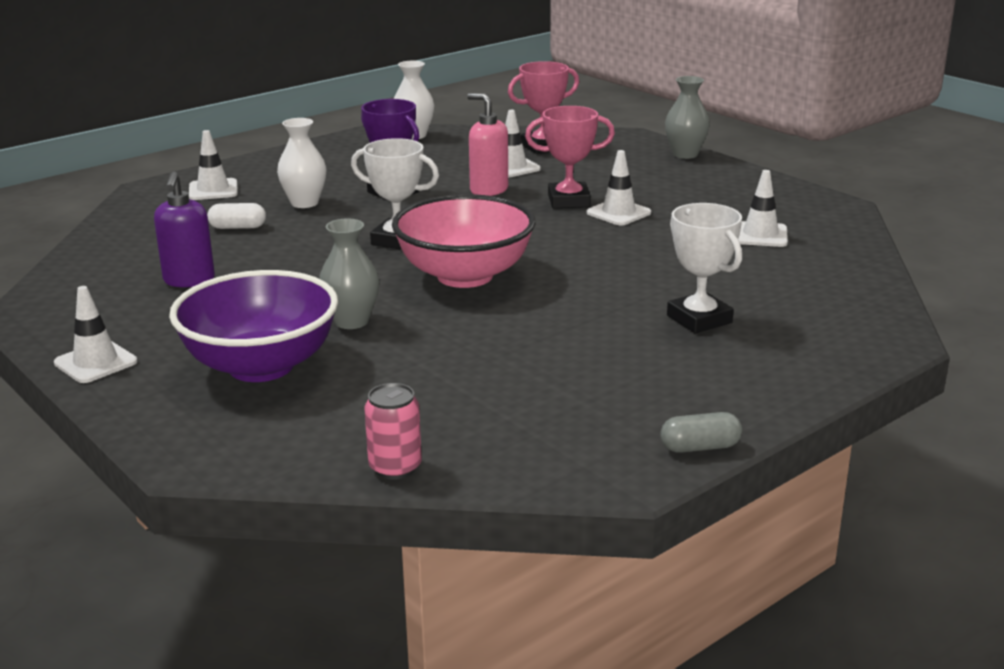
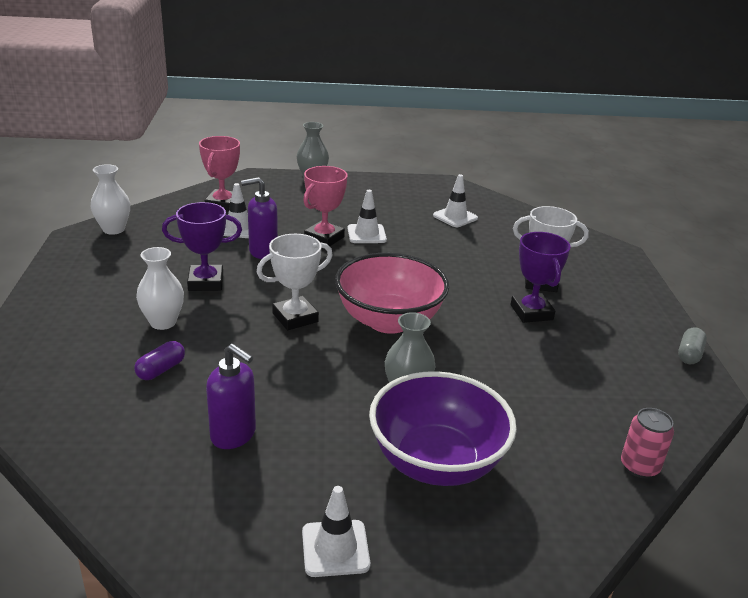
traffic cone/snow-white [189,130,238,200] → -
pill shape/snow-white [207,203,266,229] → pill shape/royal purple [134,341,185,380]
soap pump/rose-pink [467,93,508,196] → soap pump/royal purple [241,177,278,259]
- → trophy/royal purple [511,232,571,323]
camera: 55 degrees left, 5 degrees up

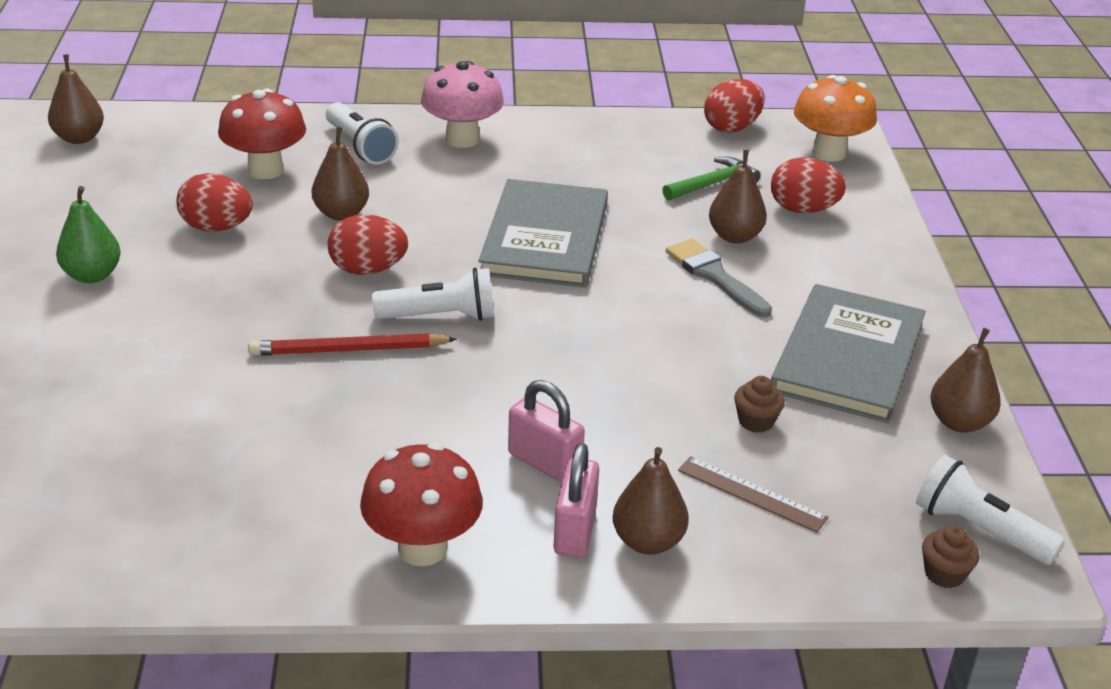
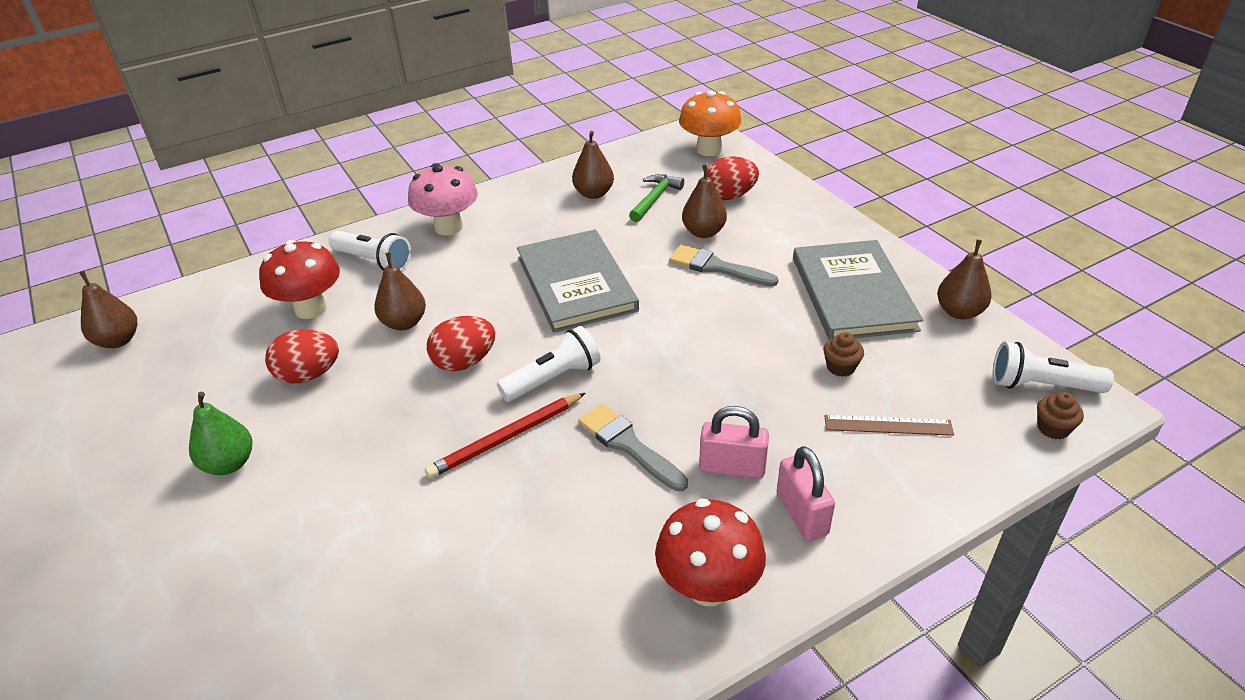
pear/brown [613,447,689,555] → pear/brown [572,131,614,199], move
egg shape/crimson [704,79,765,133] → -
- → paint brush/ash-grey [578,403,688,492]
camera: 25 degrees left, 5 degrees up

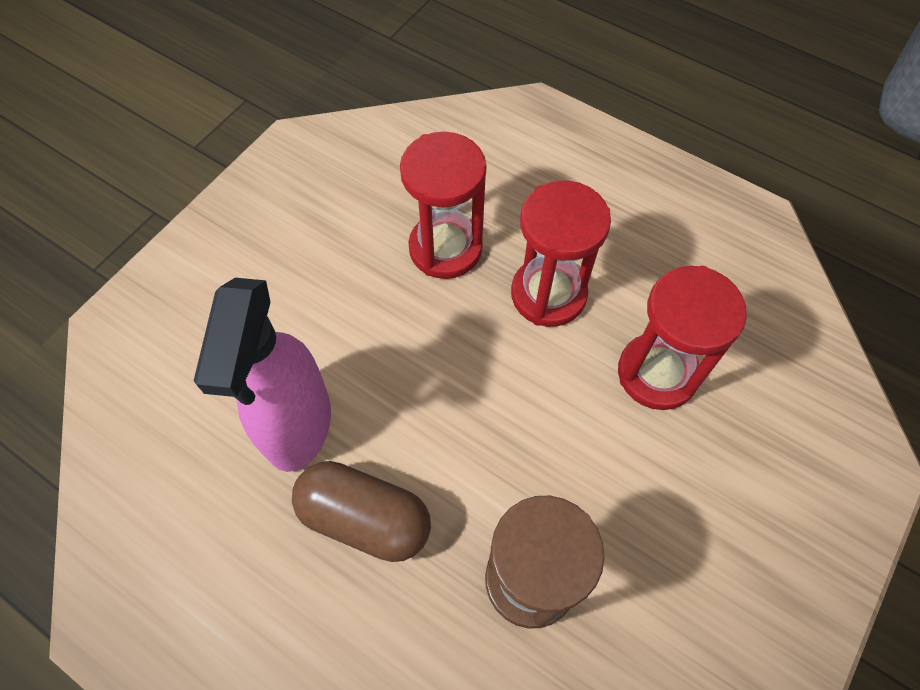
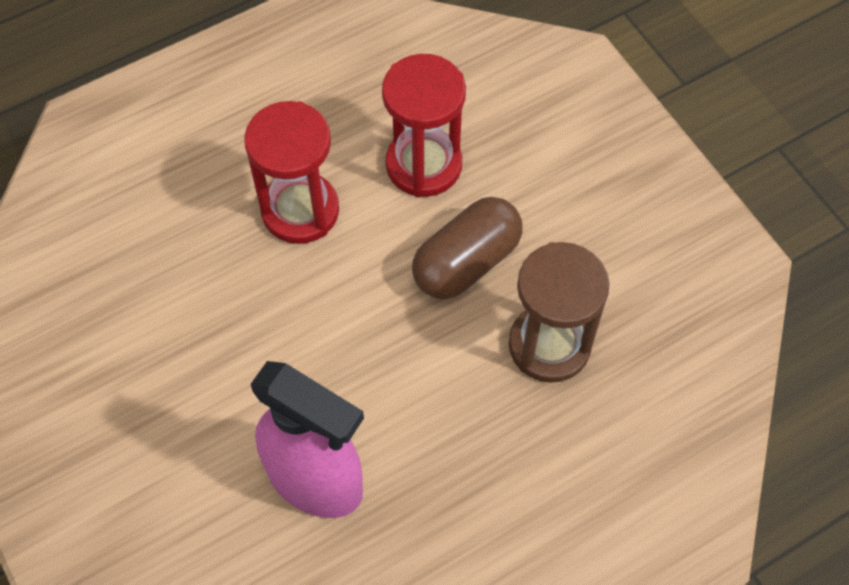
pill shape/brown [292,461,431,562] → pill shape/brown [412,197,522,299], move
sandglass/crimson [400,132,486,279] → -
camera: 65 degrees left, 0 degrees up

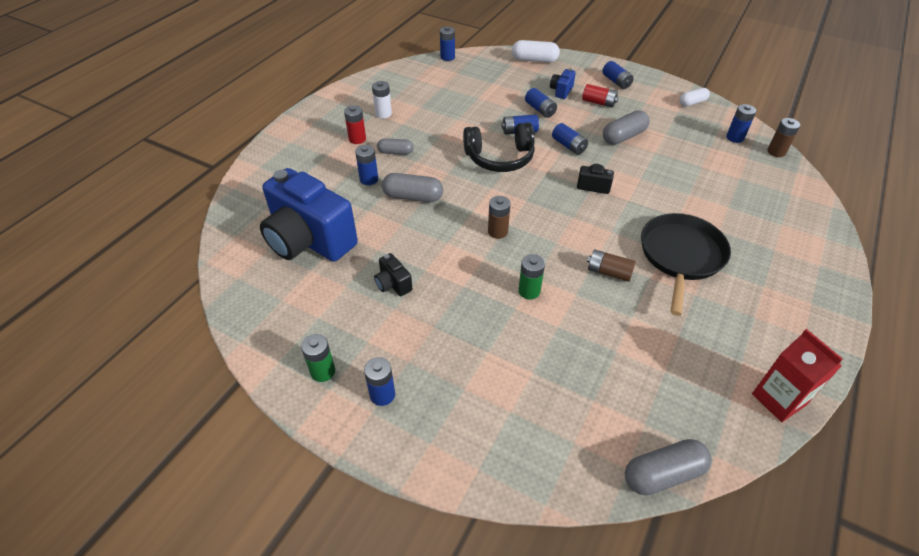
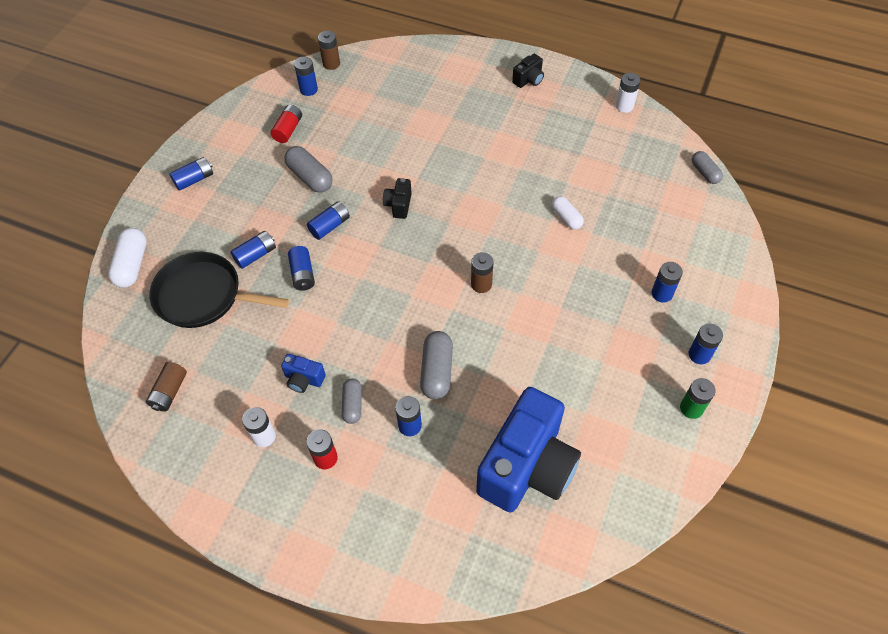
photo camera/ebony [374,253,412,296] → photo camera/ebony [512,54,544,88], move
power cell/blue [440,27,455,61] → power cell/blue [652,262,683,303], move
headphones/ebony [463,122,535,172] → -
power cell/green [518,254,545,299] → -
photo camera/blue [550,68,576,99] → photo camera/blue [281,354,326,393], move
power cell/crimson [582,84,618,108] → power cell/crimson [270,105,302,143], move
power cell/brown [587,250,636,282] → power cell/brown [146,362,187,412], move
pill shape/ash-grey [625,439,712,495] → pill shape/ash-grey [692,151,723,184], x0.64
pan/ebony [641,213,731,316] → pan/ebony [149,252,289,328], move
pill shape/snow-white [680,88,710,106] → pill shape/snow-white [552,196,584,230], move
carton/crimson [752,329,843,422] → power cell/snow-white [615,73,640,113]
camera: 95 degrees left, 10 degrees up

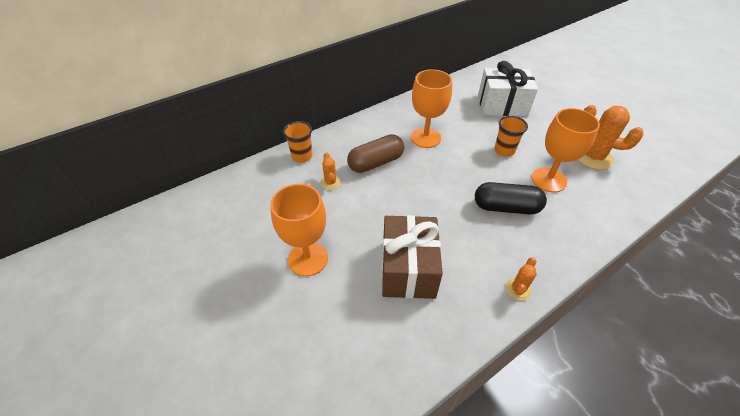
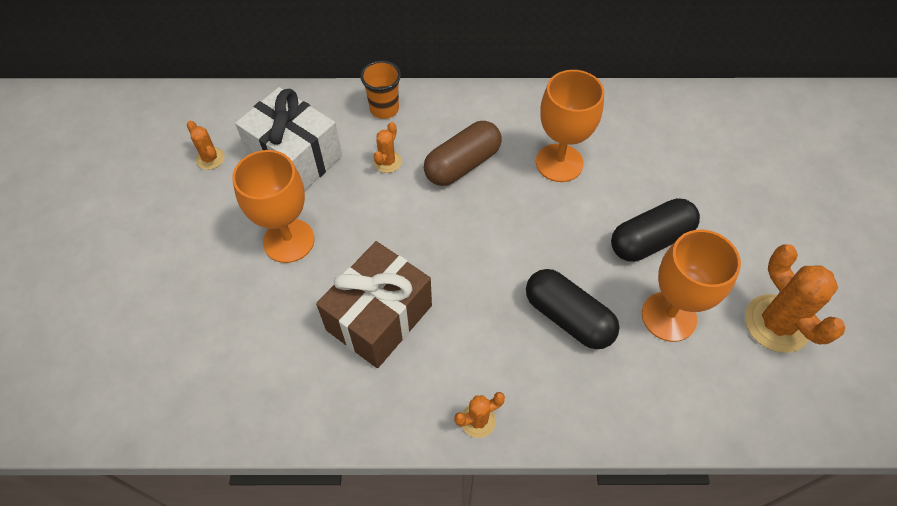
pill shape/brown [347,134,404,173] → pill shape/brown [424,121,502,186], 45 degrees counterclockwise
present/snow-white [478,61,538,116] → present/snow-white [235,87,342,191], move
tumbler/orange-coloured [494,116,528,157] → pill shape/ebony [611,198,700,262]
- → saguaro cactus/orange-coloured [187,121,225,170]
camera: 35 degrees right, 10 degrees up

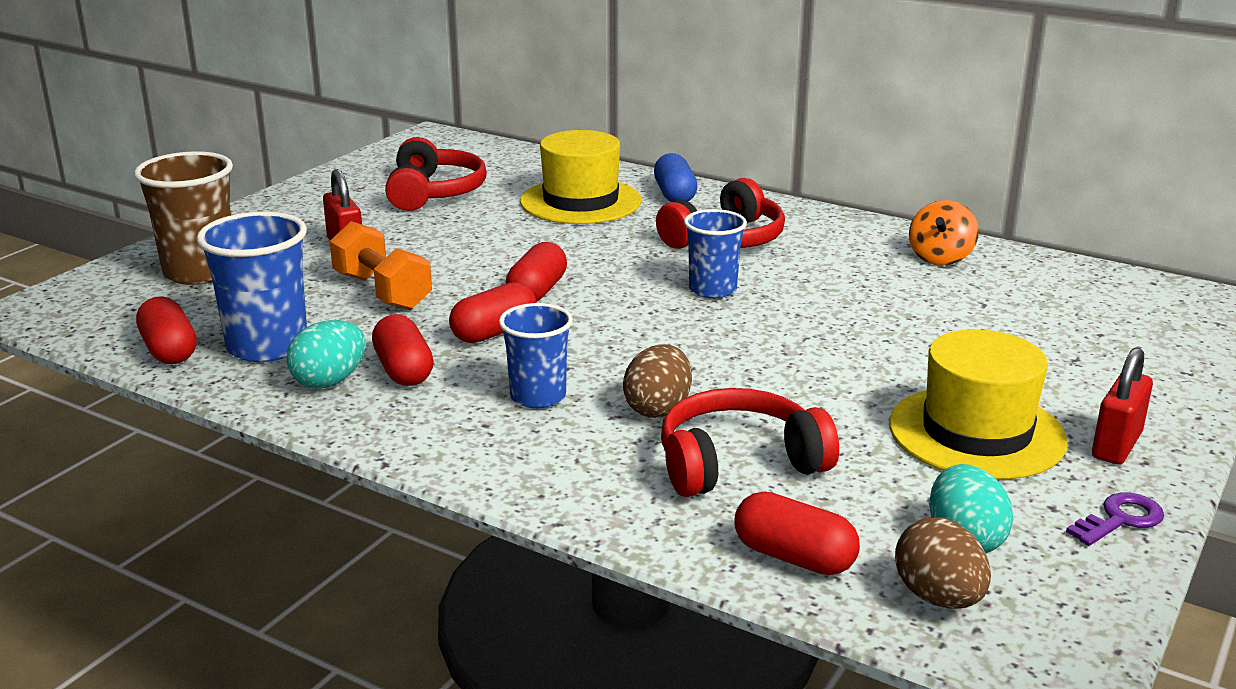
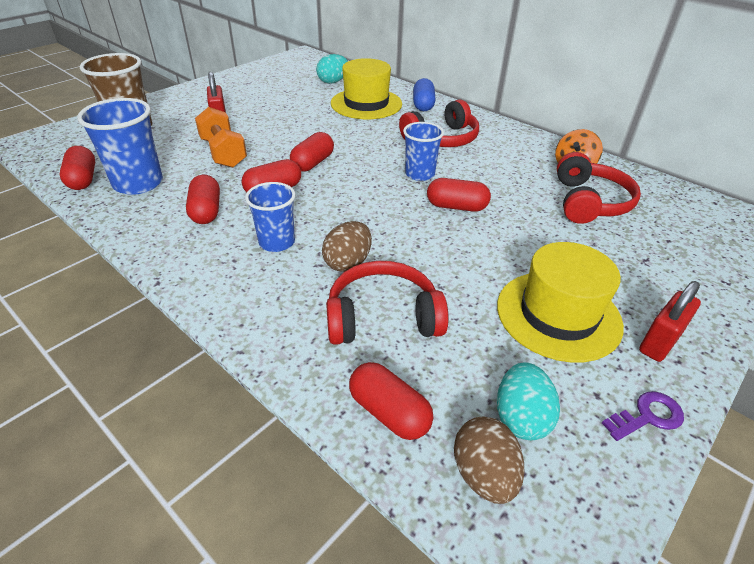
egg shape/teal [286,320,366,388] → egg shape/teal [316,54,348,84], move
headphones/crimson [385,137,487,211] → headphones/crimson [557,152,641,224], move
- → pill shape/crimson [427,178,491,212]
camera: 10 degrees right, 15 degrees up

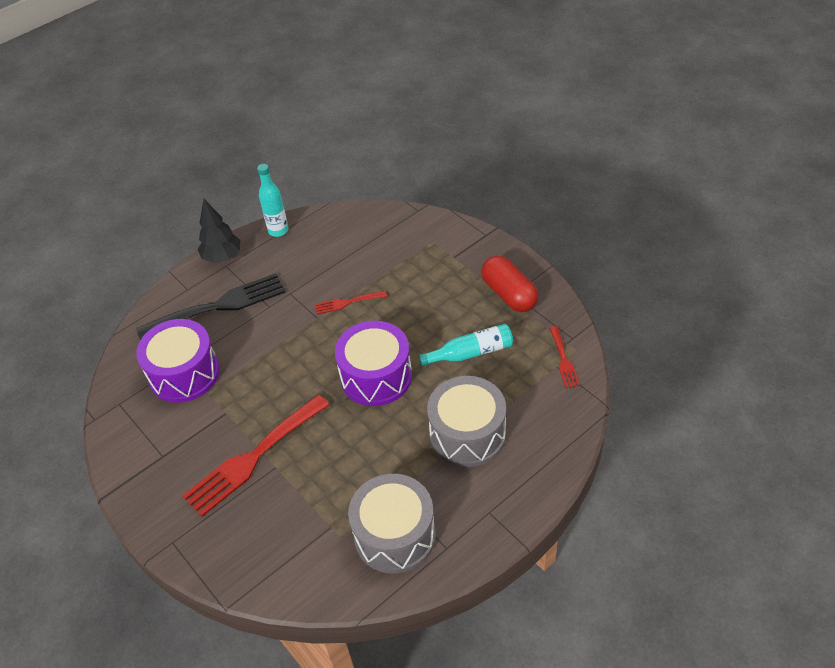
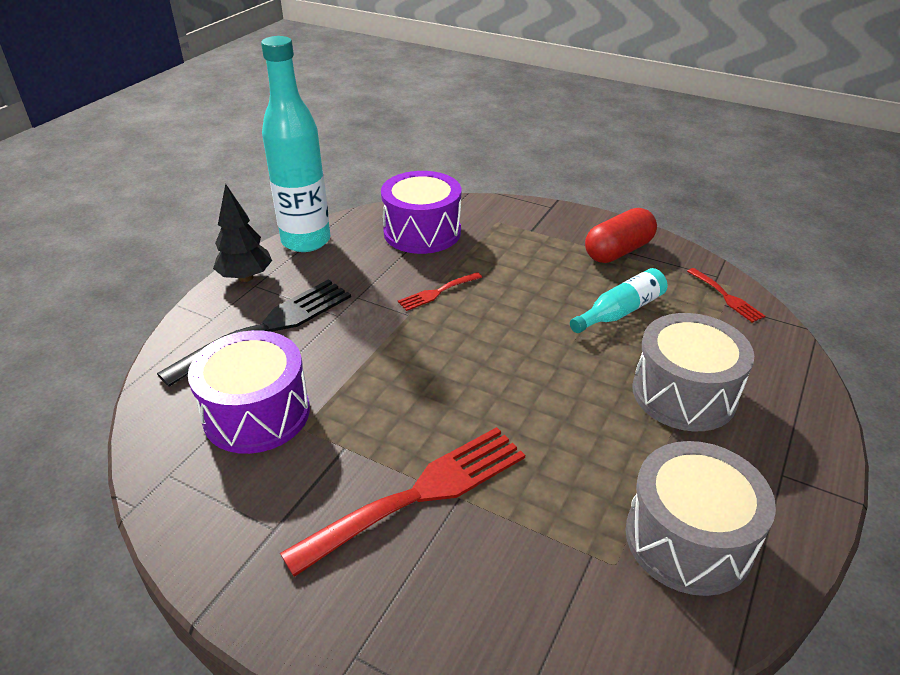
dinner fork/crimson [182,394,329,517] → dinner fork/crimson [280,427,525,577], 150 degrees counterclockwise
flask/teal [257,164,288,237] → flask/teal [261,36,331,252], x1.88
drum/royal purple [335,321,412,406] → drum/royal purple [381,171,461,254], move
pill shape/crimson [481,256,539,312] → pill shape/crimson [585,208,657,263], 75 degrees counterclockwise
camera: 25 degrees left, 10 degrees down

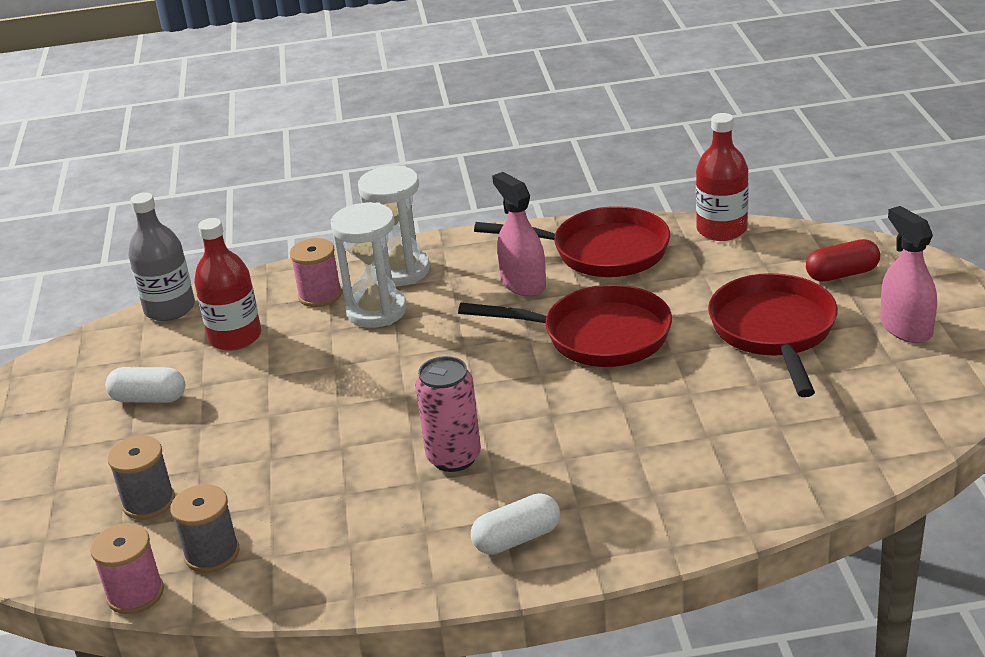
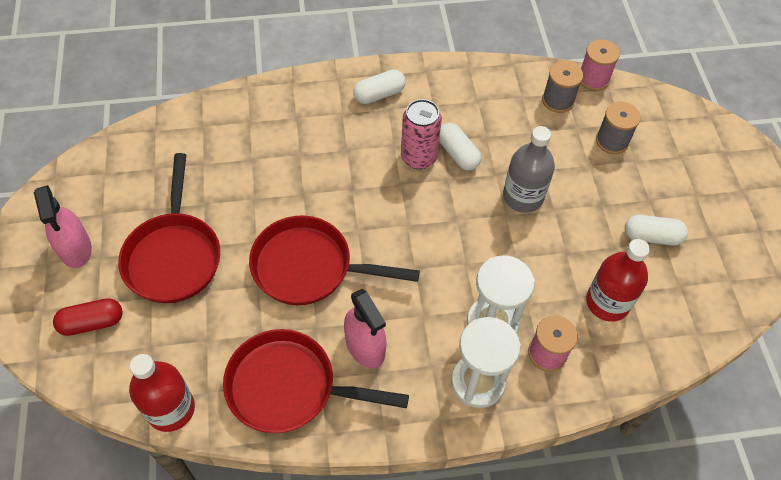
flask/ash-grey [128,192,195,321] → flask/ash-grey [503,126,555,213], move
- → pill shape/snow-white [439,123,481,171]
camera: 175 degrees right, 25 degrees up

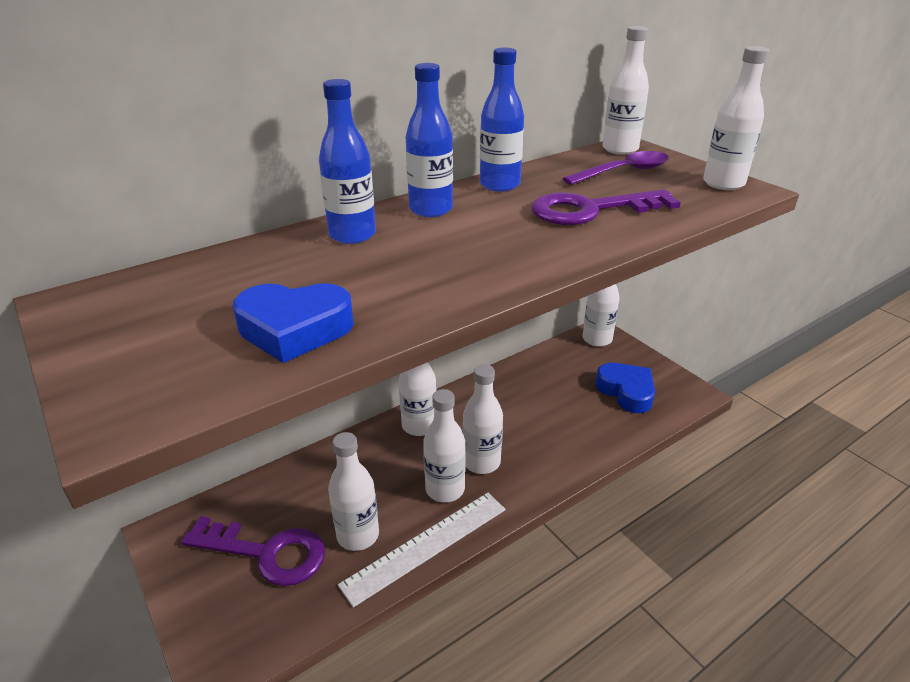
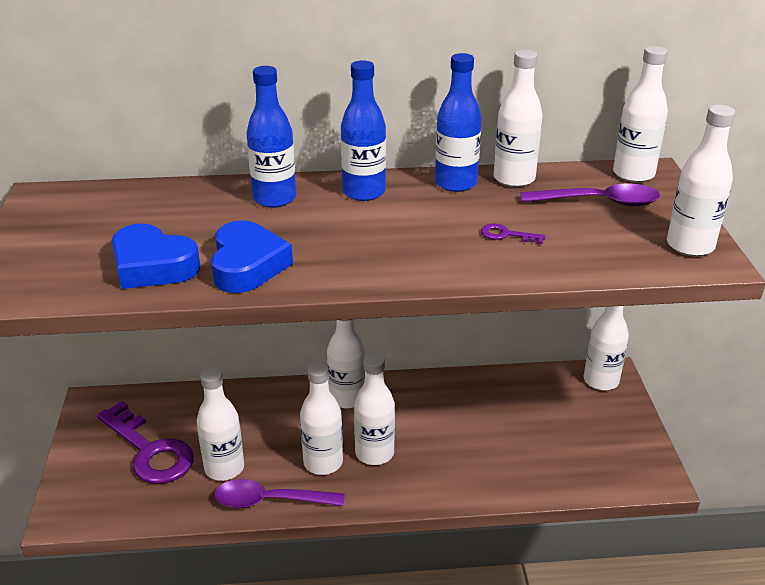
ruler/snow-white [338,493,506,608] → teaspoon/royal purple [214,479,345,508]
key/royal purple [531,189,681,225] → key/royal purple [481,223,545,244], x0.41
heart shape/blue [595,363,655,413] → heart shape/blue [211,220,293,293], move
- → flask/snow-white [494,50,543,187]
camera: 30 degrees right, 0 degrees up

